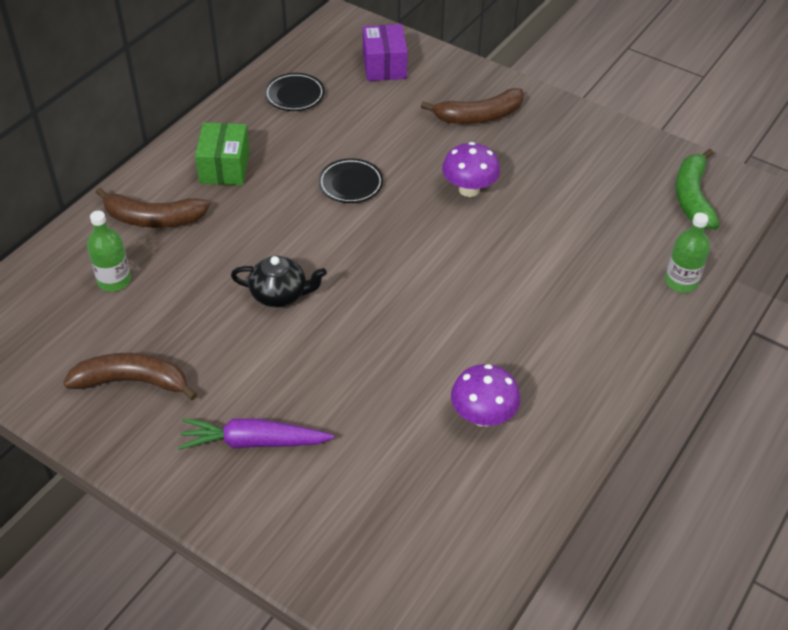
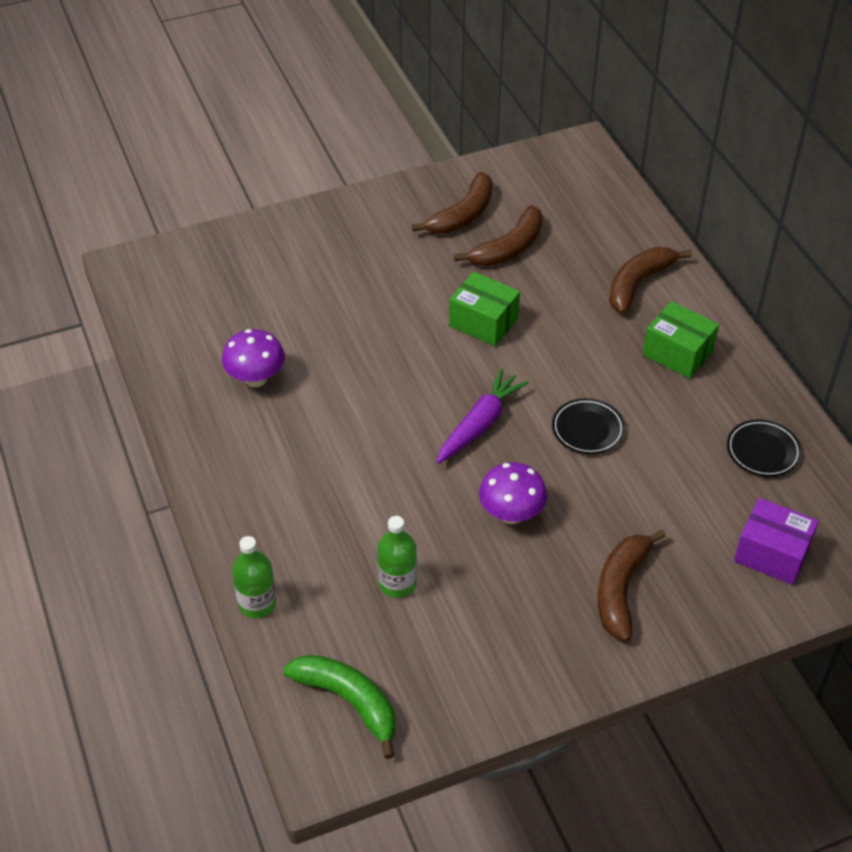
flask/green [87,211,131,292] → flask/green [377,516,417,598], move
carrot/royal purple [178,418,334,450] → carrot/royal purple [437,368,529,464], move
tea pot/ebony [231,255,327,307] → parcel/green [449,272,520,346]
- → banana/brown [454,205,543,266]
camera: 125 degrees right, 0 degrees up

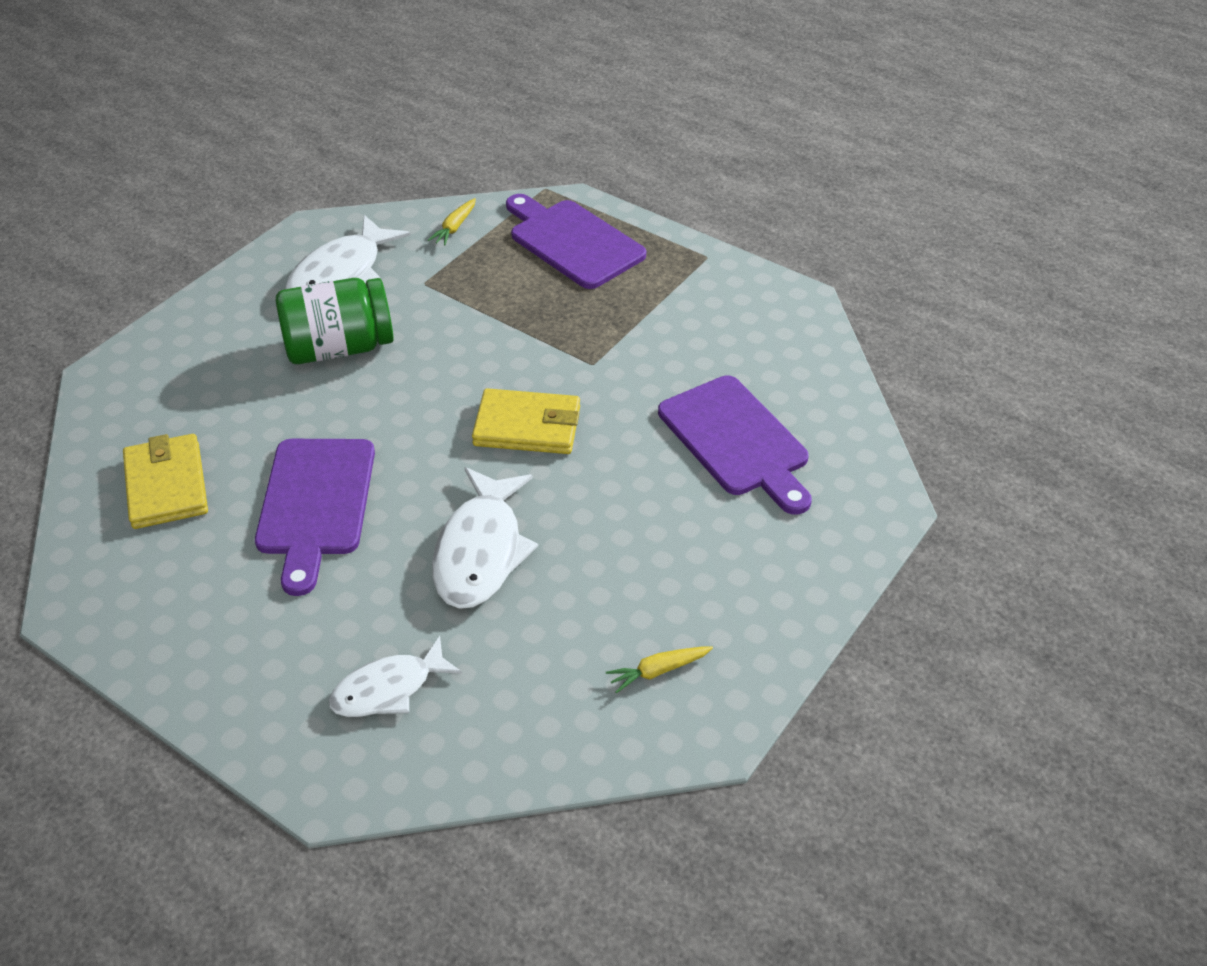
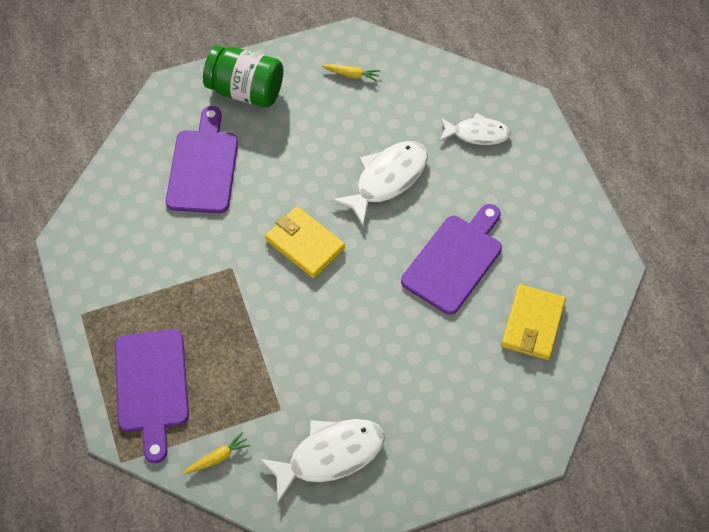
preserve jar/green [276,278,394,364] → preserve jar/green [203,45,283,108], move
camera: 145 degrees left, 15 degrees up

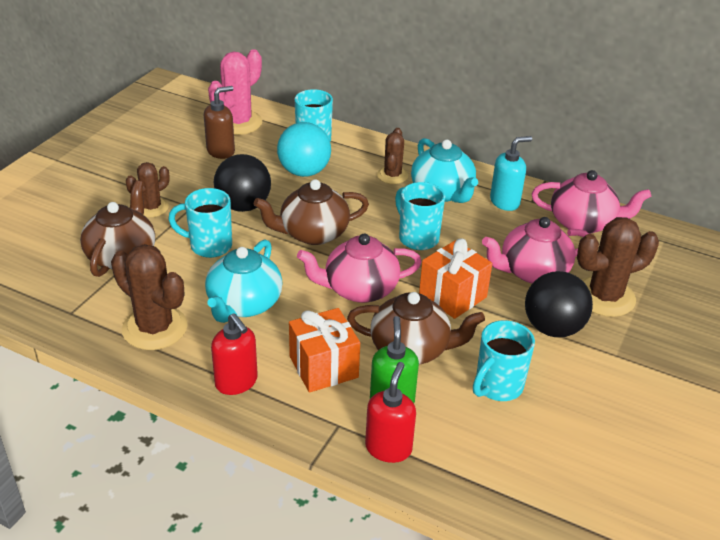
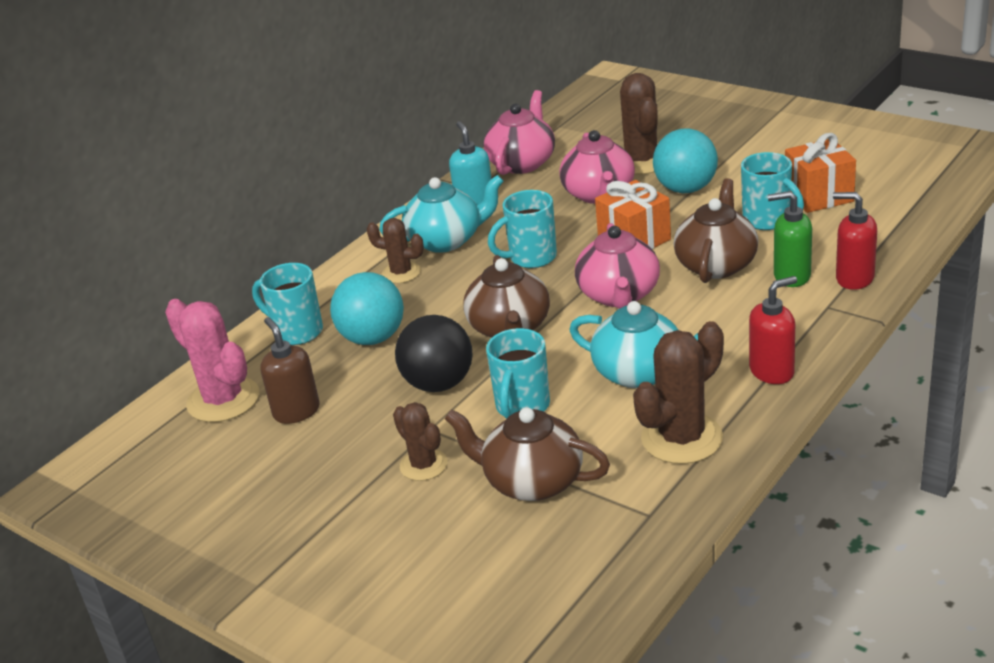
present/orange-coloured [289,308,360,393] → present/orange-coloured [785,133,856,213], move
play ball/ebony [525,271,593,337] → play ball/teal [653,128,718,193]
camera: 75 degrees left, 5 degrees down

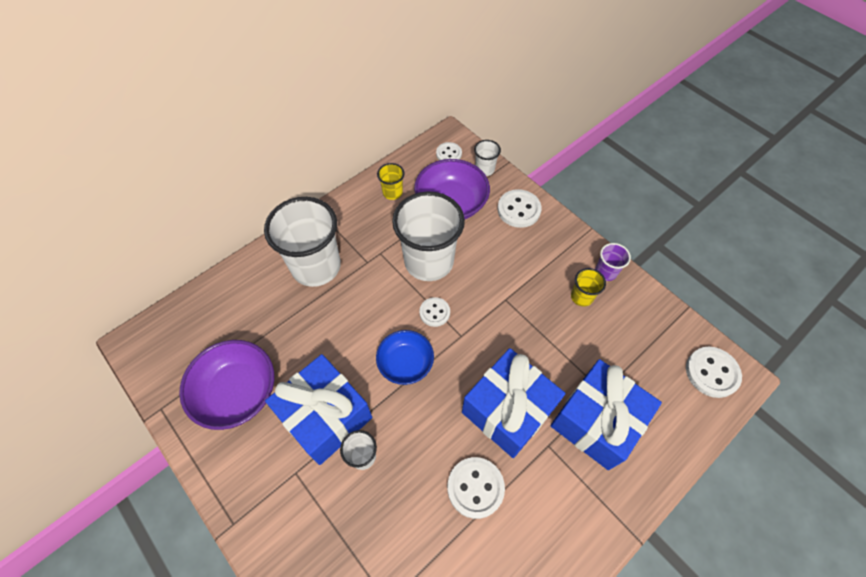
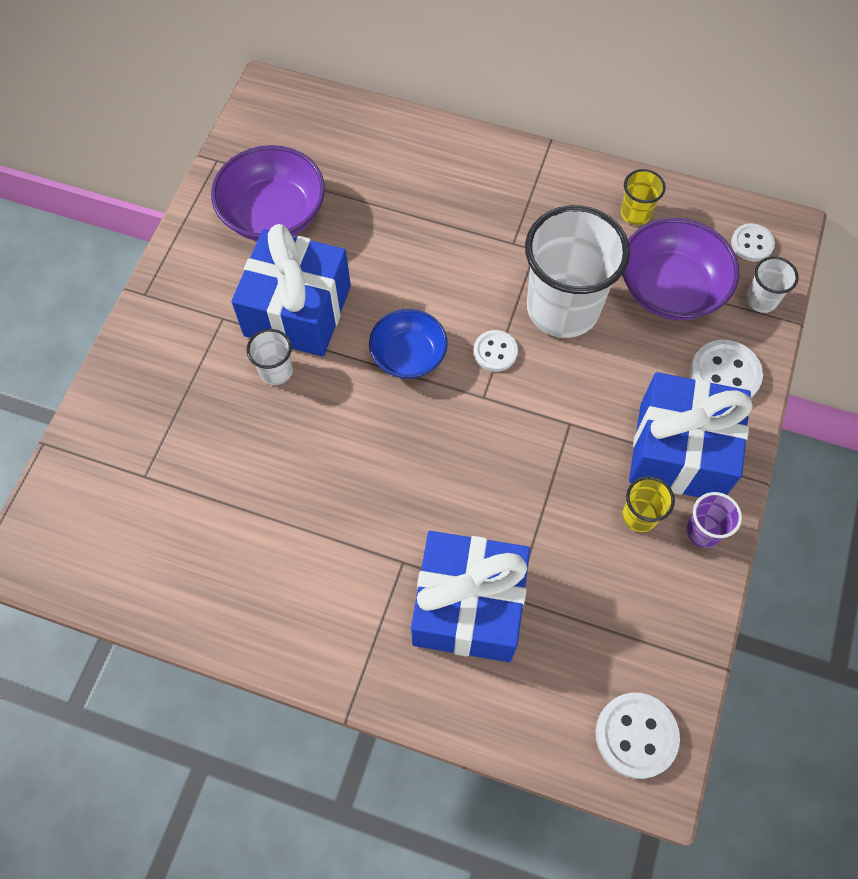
tumbler/snow-white [264,197,341,287] → -
sewing button/snow-white [447,457,505,519] → -
present/blue [462,348,565,458] → present/blue [629,372,753,498], move
camera: 60 degrees right, 5 degrees up

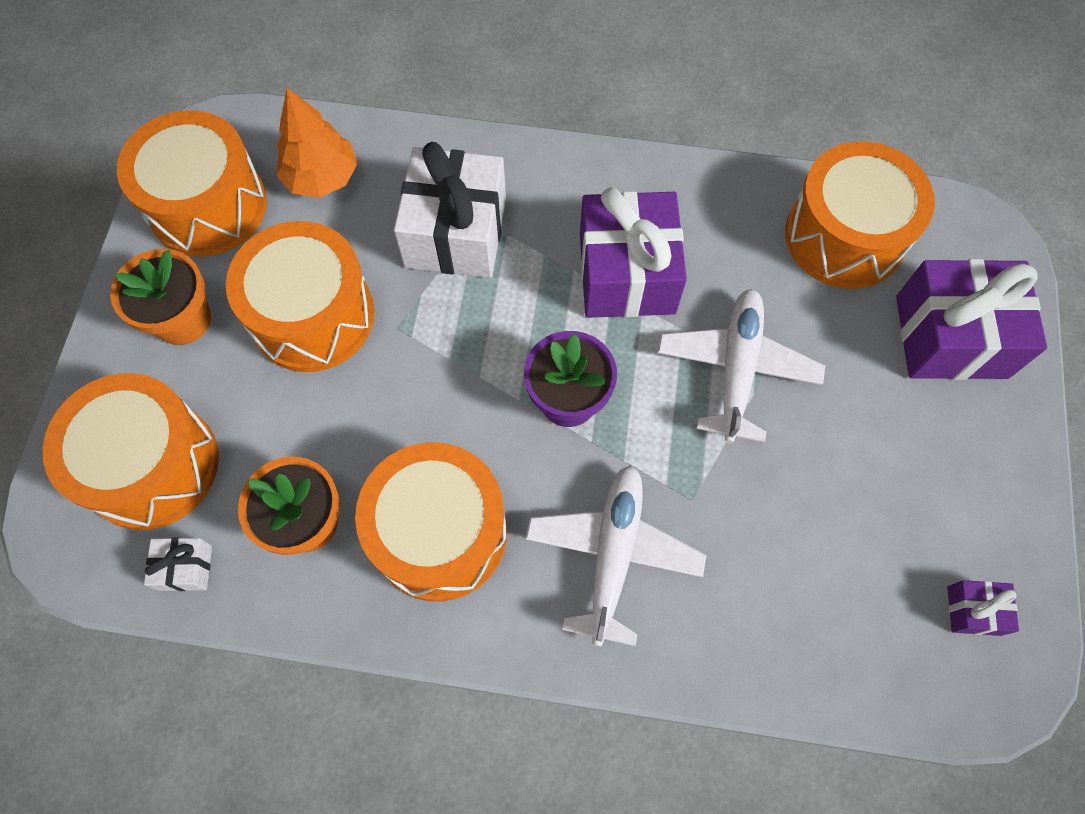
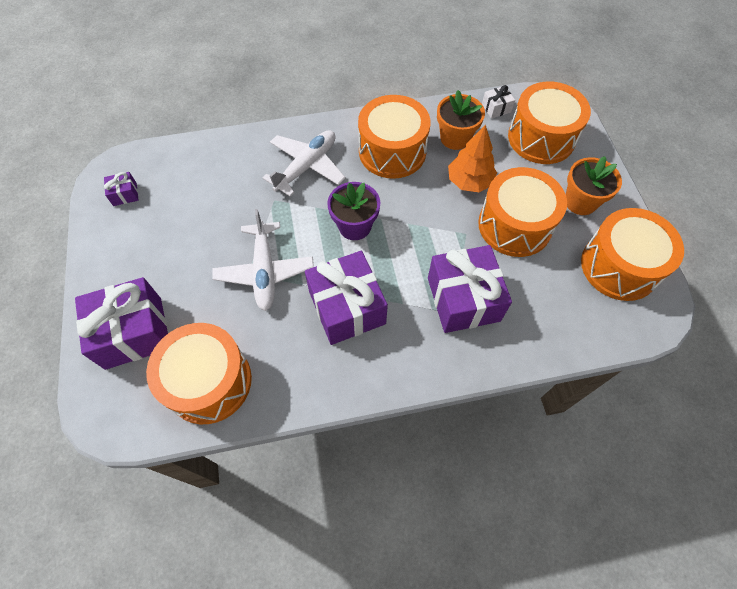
fir tree/orange-coloured [276,88,358,198] → fir tree/orange-coloured [448,124,497,192], move
present/snow-white [394,142,506,278] → present/royal purple [428,245,512,333]
plane/snow-white [525,465,706,647] → plane/snow-white [263,130,346,197], 135 degrees counterclockwise
camera: 160 degrees right, 5 degrees down

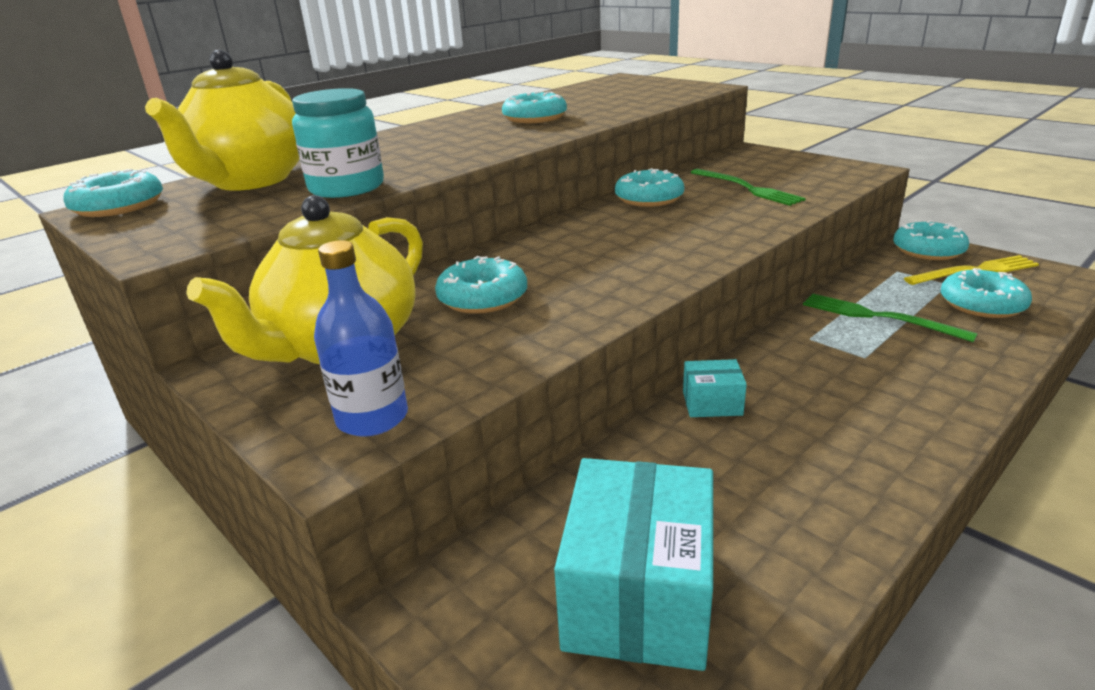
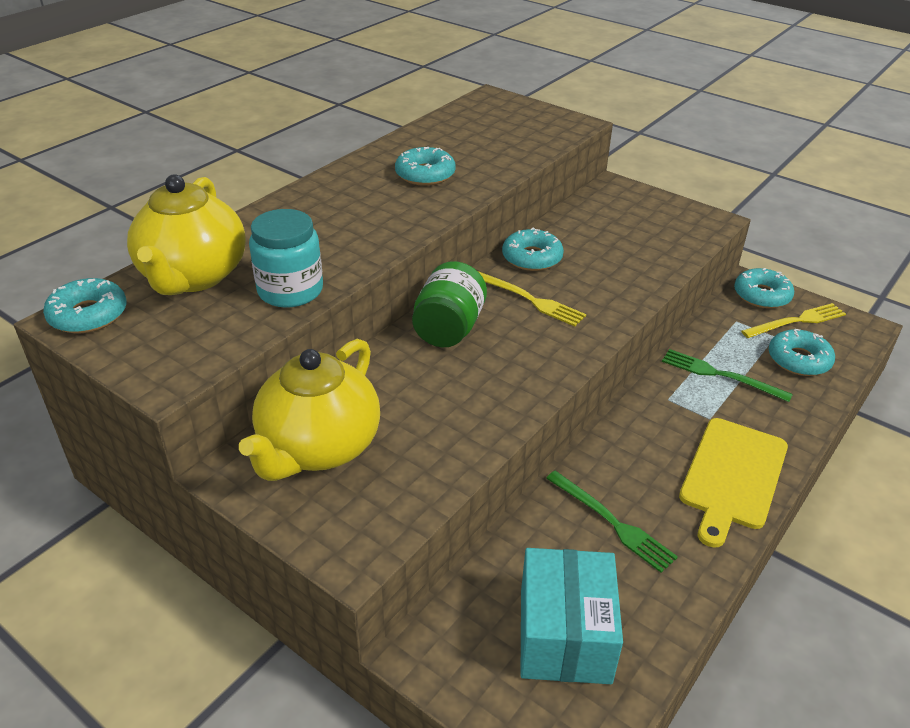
flask/blue [314,240,408,437] → -
doughnut/teal [435,256,527,314] → -
parcel/teal [683,359,747,417] → -
dinner fork/green [690,169,806,206] → dinner fork/green [546,471,678,573], move
- → preserve jar/green [412,261,487,347]
- → dinner fork/yellow [478,271,586,326]
- → bread board/yellow [679,418,788,548]
camera: 10 degrees left, 10 degrees up

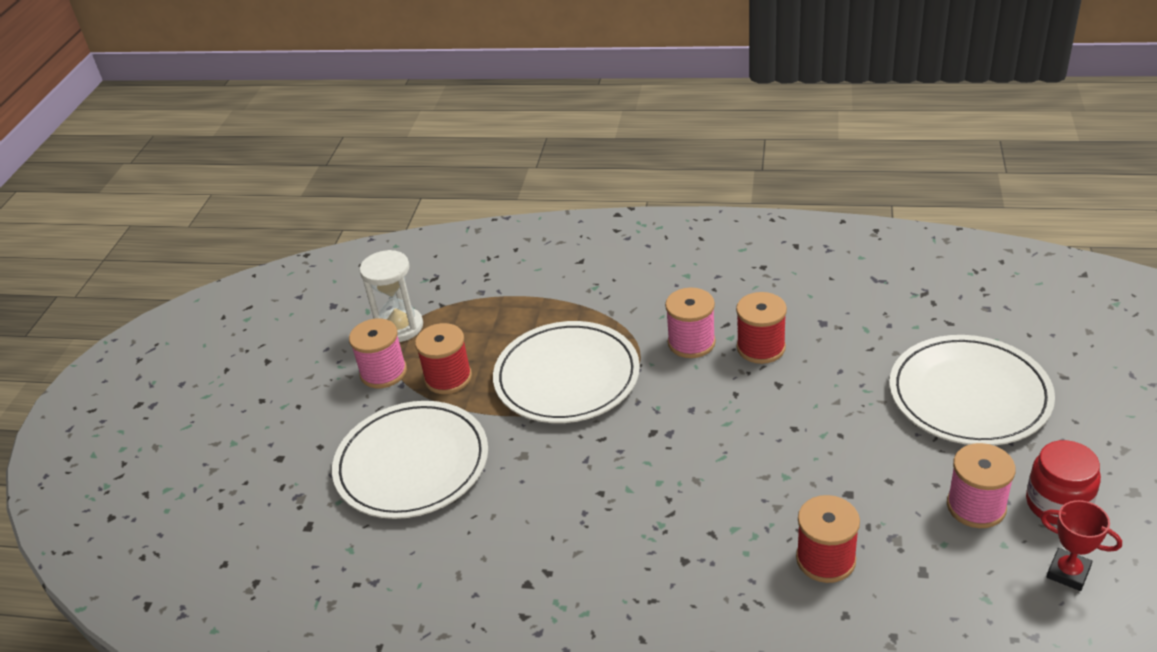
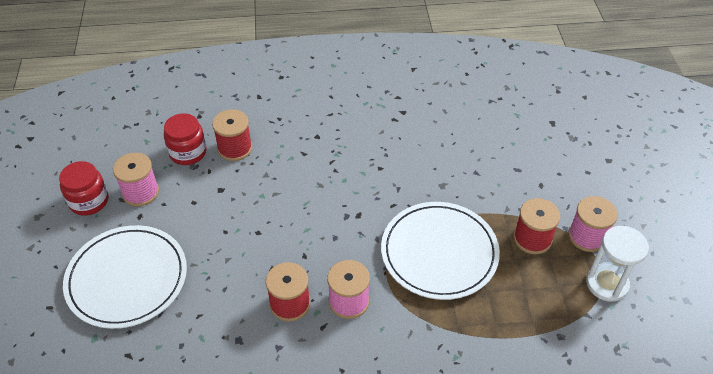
flat dish/snow-white [332,401,488,519] → -
trophy/crimson [1040,500,1122,591] → -
- → preserve jar/crimson [164,113,207,165]
camera: 160 degrees right, 10 degrees up

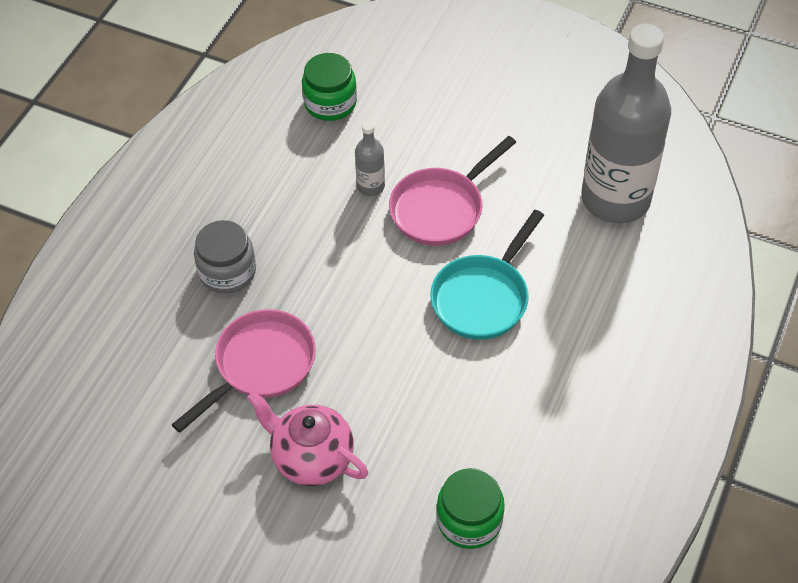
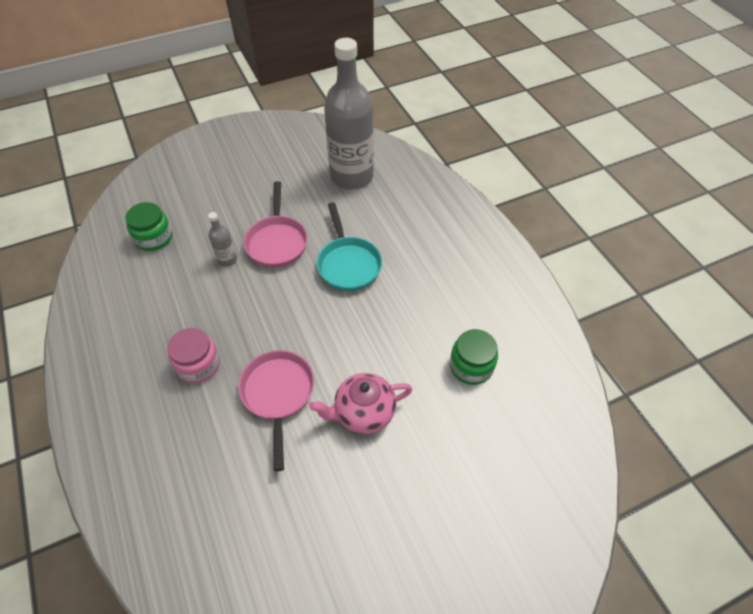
preserve jar/ash-grey [194,220,256,293] → preserve jar/rose-pink [168,328,220,383]
camera: 50 degrees left, 0 degrees up

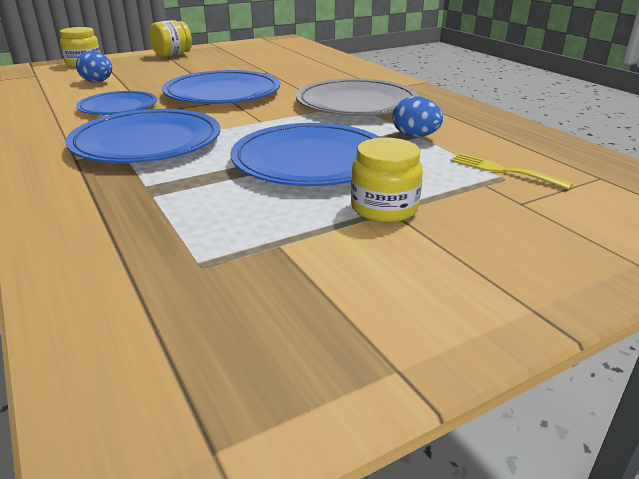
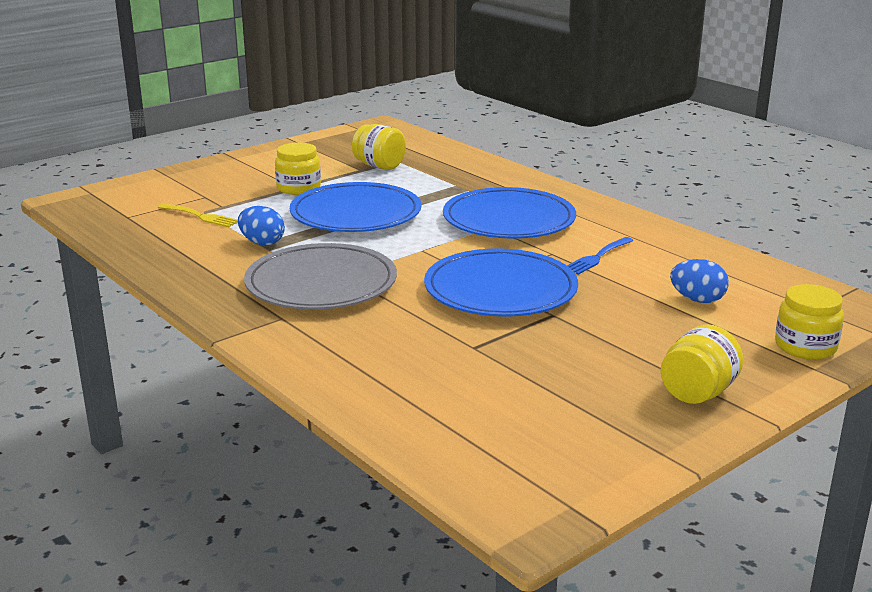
flat dish/blue [76,91,157,115] → dinner fork/blue [567,237,634,275]
- → preserve jar/yellow [352,124,406,170]
camera: 170 degrees right, 5 degrees down

